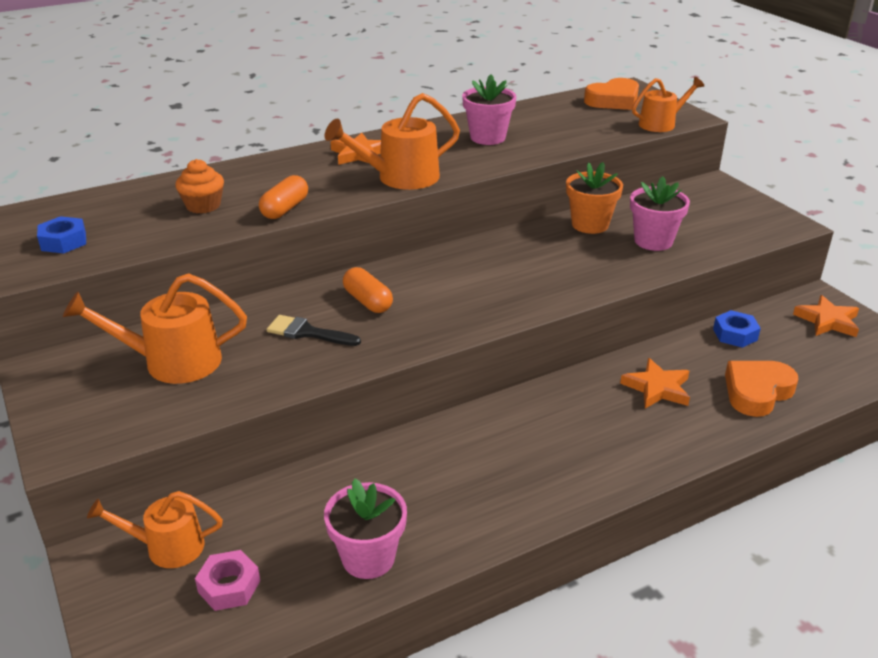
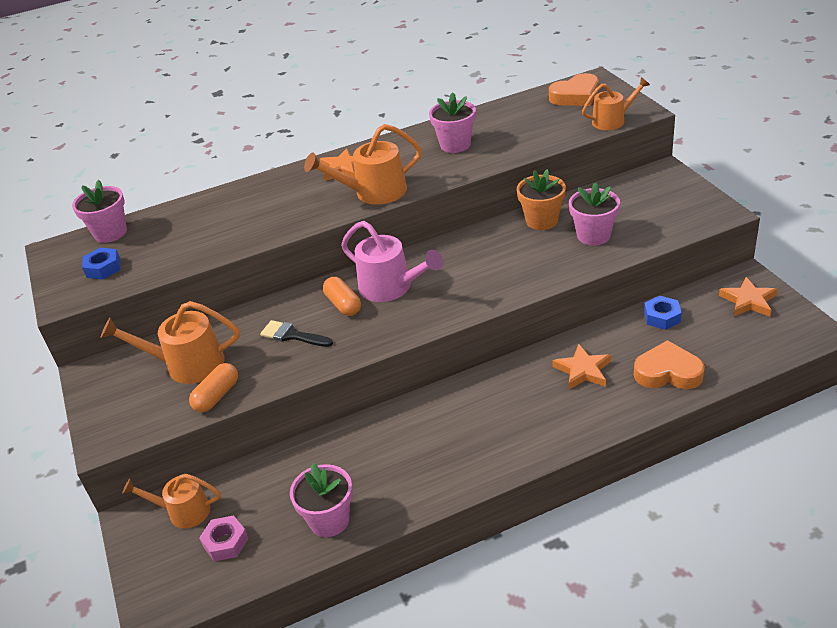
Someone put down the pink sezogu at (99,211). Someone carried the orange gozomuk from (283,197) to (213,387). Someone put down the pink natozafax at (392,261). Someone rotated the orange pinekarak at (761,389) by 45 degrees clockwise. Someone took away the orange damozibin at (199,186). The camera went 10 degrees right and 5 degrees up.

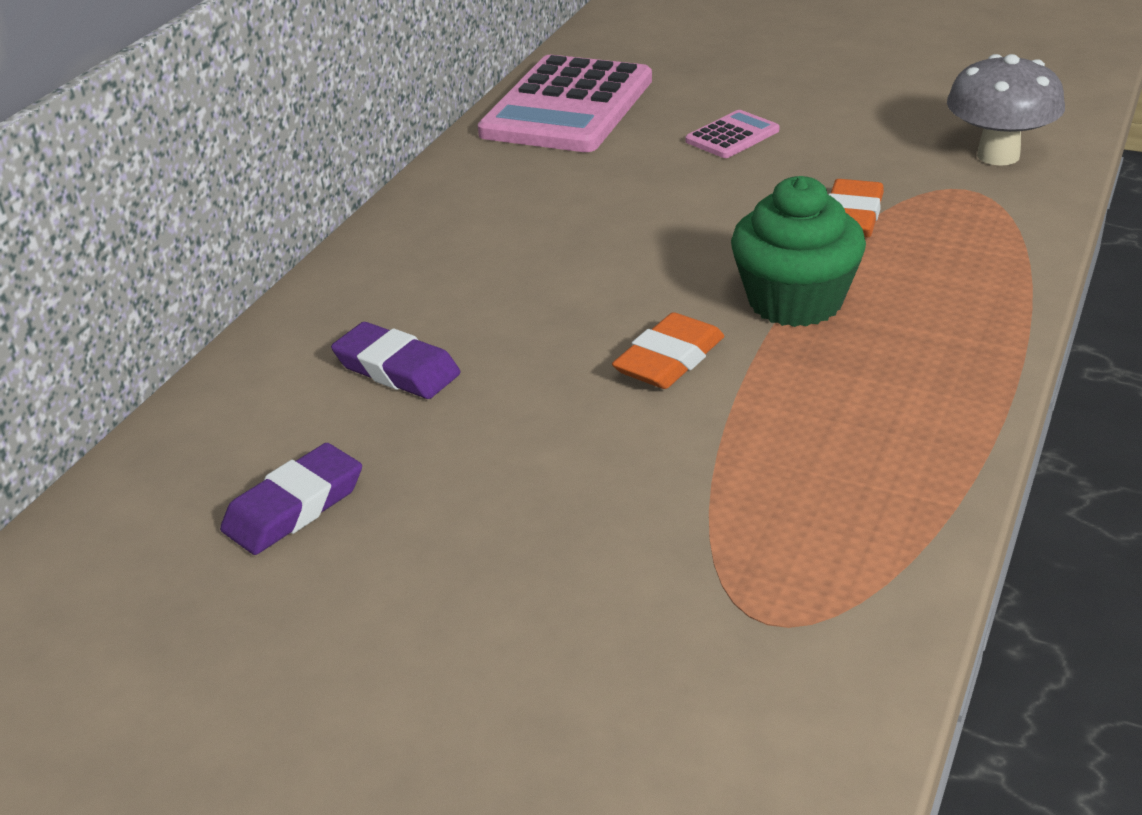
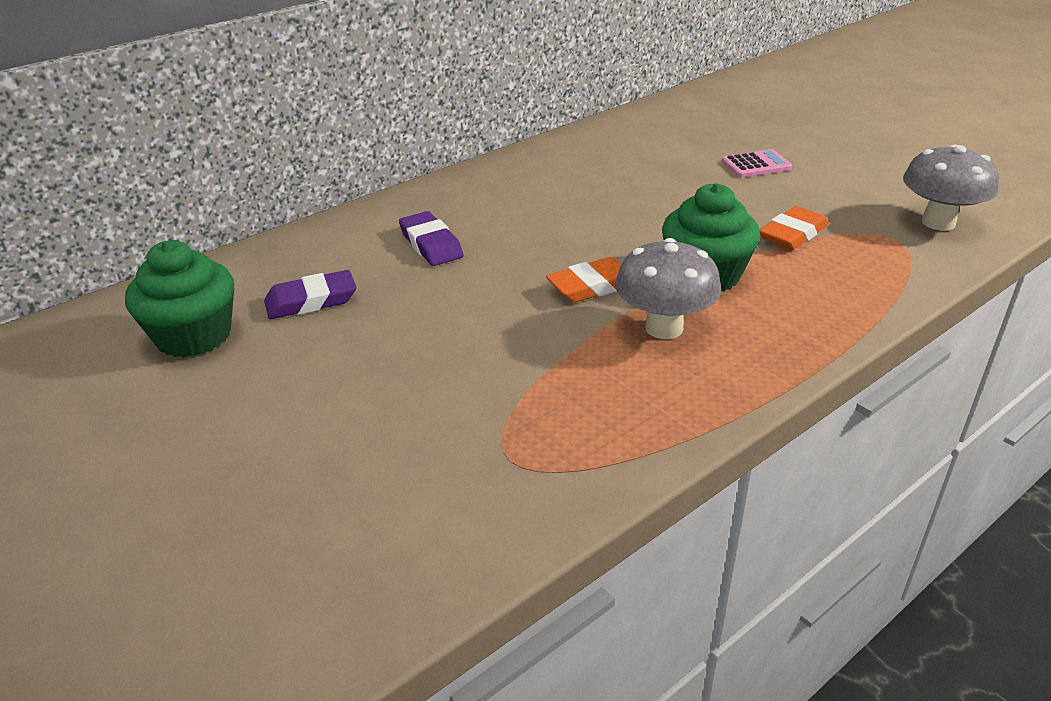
Someone put down the green damozibin at (179,299). Someone put down the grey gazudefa at (668,288). Someone took away the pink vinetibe at (565,103). The camera went 25 degrees right and 0 degrees up.

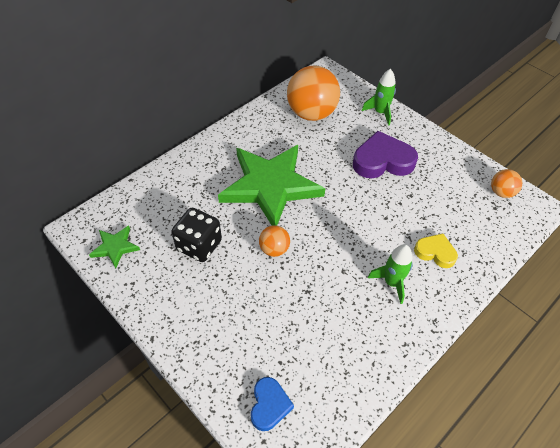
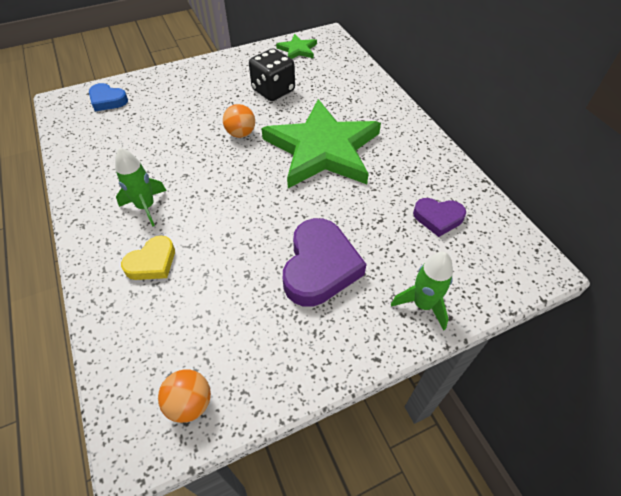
Someone swapped the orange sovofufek at (313,93) for the purple pinekarak at (439,217). The camera went 110 degrees right and 0 degrees up.

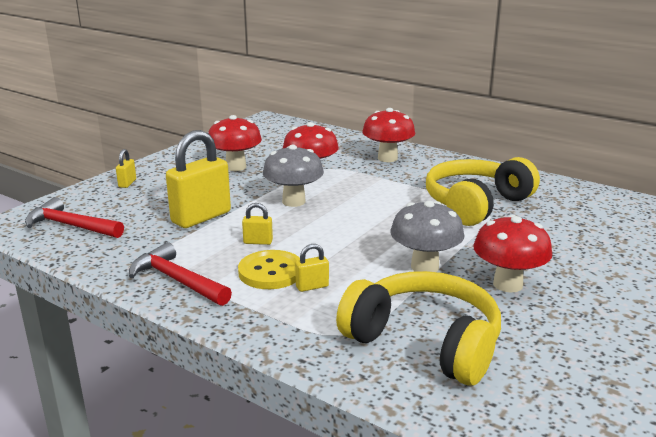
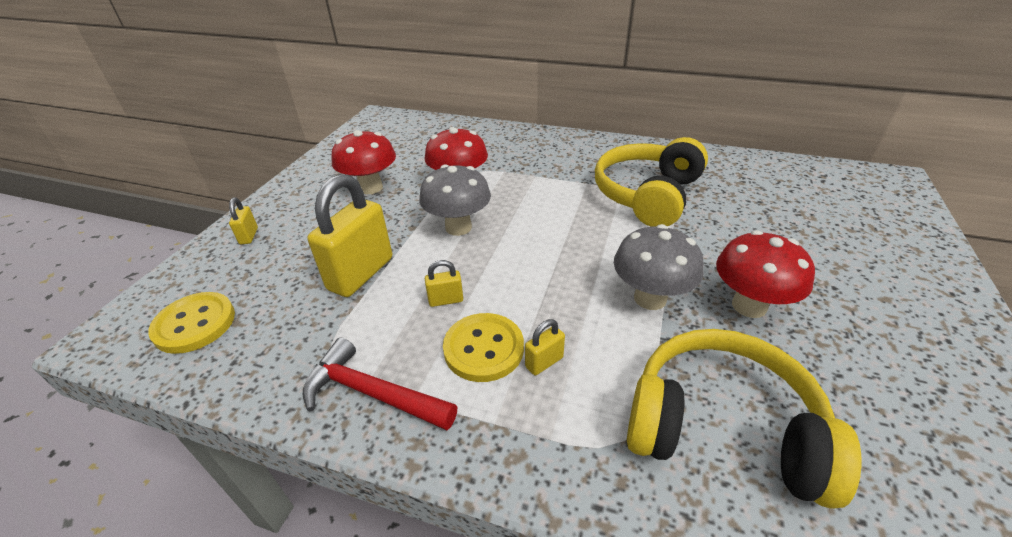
Someone swapped the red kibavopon at (74,217) for the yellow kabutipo at (191,323). Someone took away the red gazudefa at (388,135). The camera went 15 degrees left and 15 degrees up.

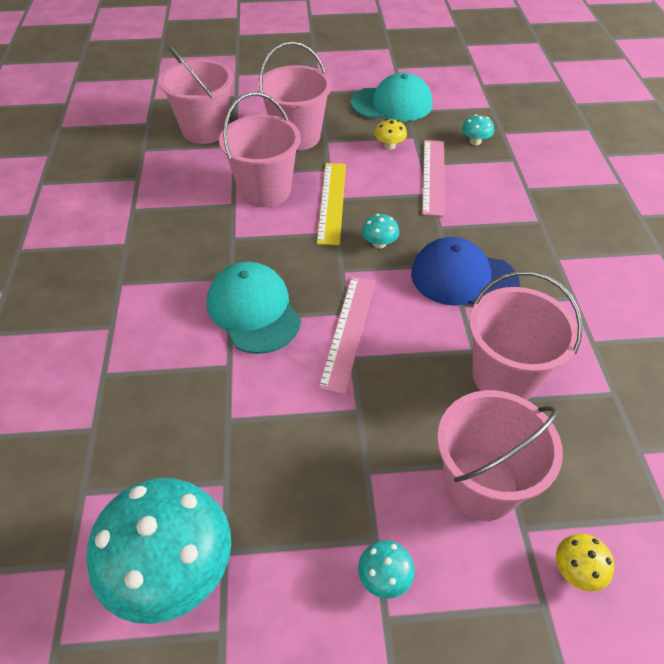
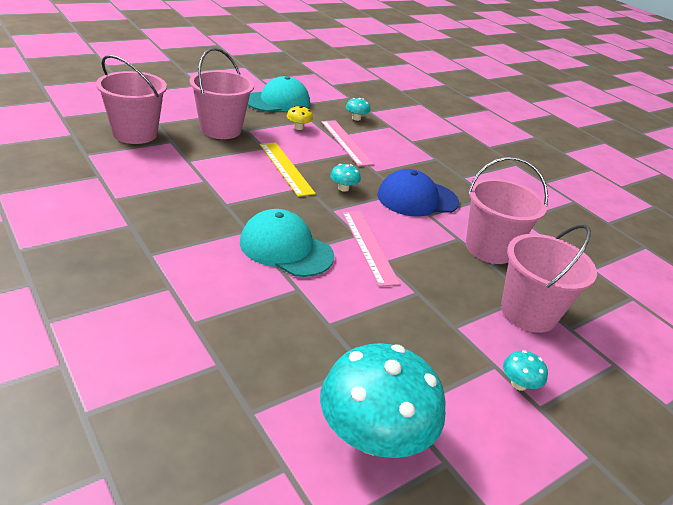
Someone took away the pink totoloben at (260,149). Someone took away the yellow gazudefa at (585,563). The camera went 35 degrees left and 15 degrees down.

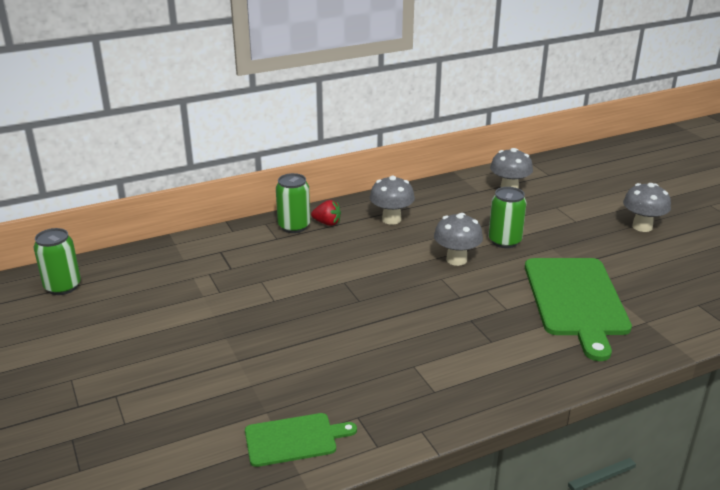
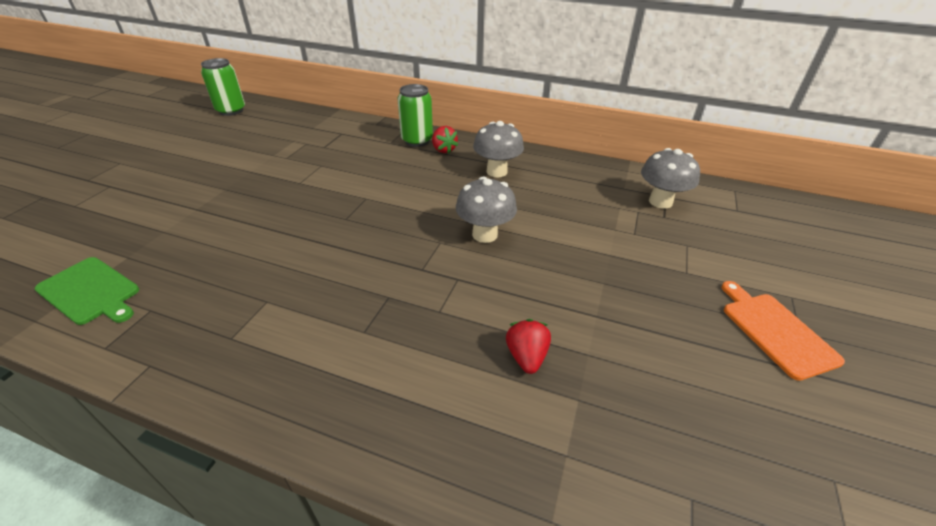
Someone swapped the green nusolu at (578,309) for the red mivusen at (528,346). Someone swapped the grey gazudefa at (647,207) for the orange nusolu at (783,331). Someone took away the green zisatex at (507,217). The camera went 45 degrees right and 10 degrees up.

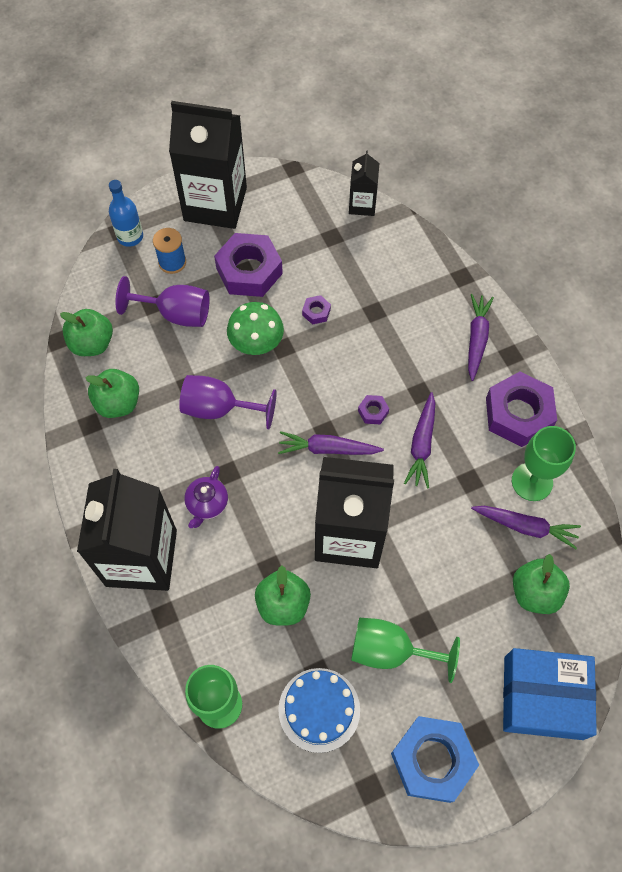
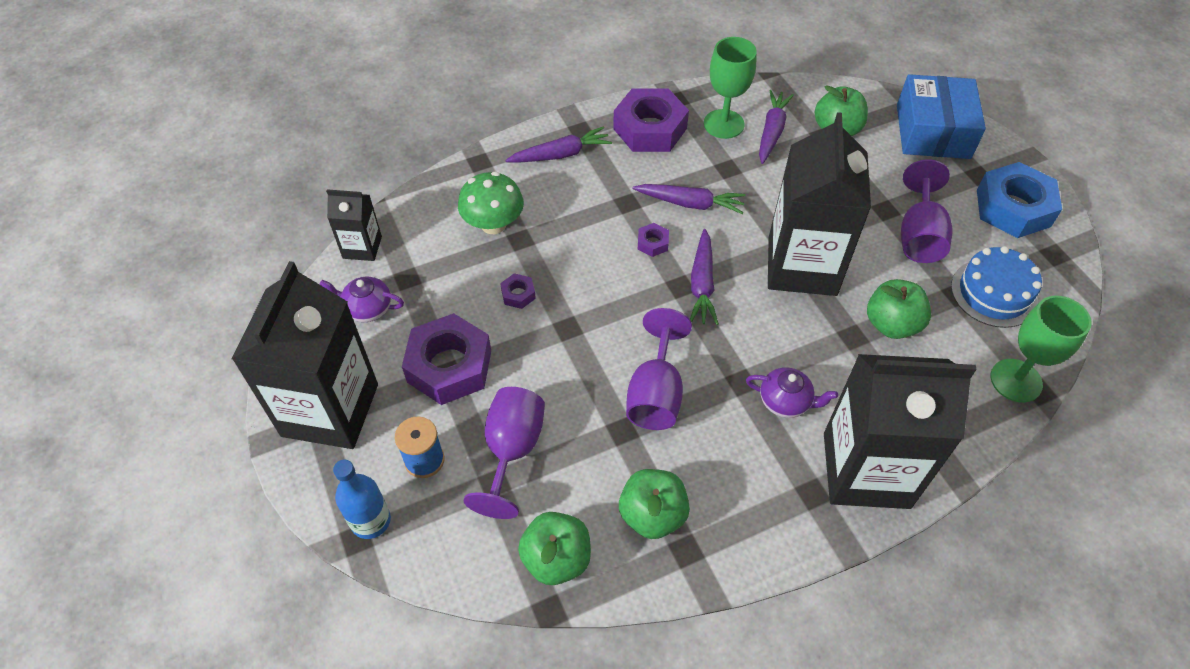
Someone put down the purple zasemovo at (361,299). Someone carried the green gazudefa from (255,328) to (491,203). Someone rotated the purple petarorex at (481,337) by 150 degrees clockwise. Someone repainted the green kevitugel at (405,650), which became the purple kevitugel at (926,211). The camera went 90 degrees left and 10 degrees down.

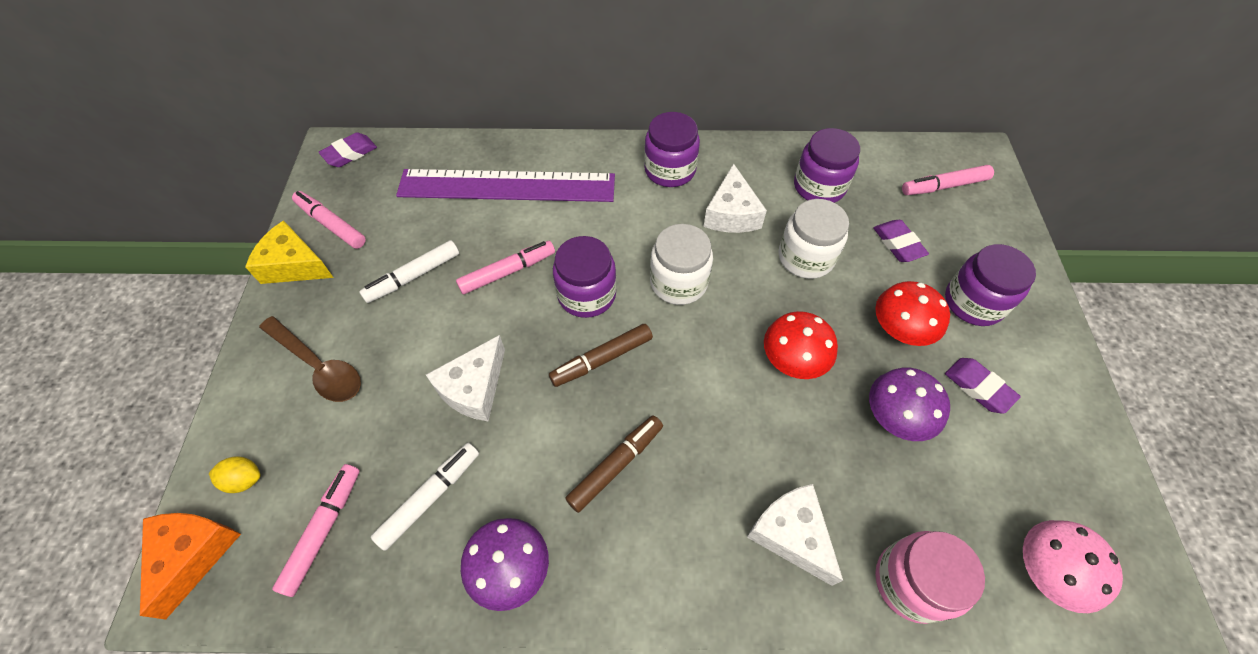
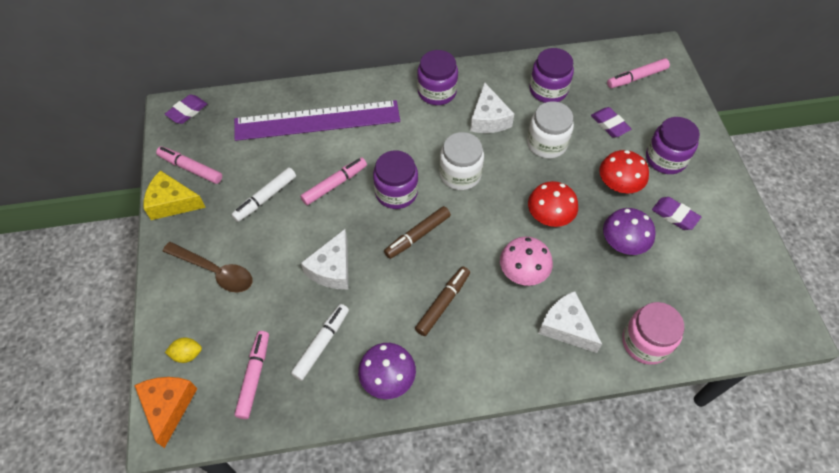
Someone carried the pink gazudefa from (1073,566) to (526,261). The camera went 10 degrees left and 0 degrees up.

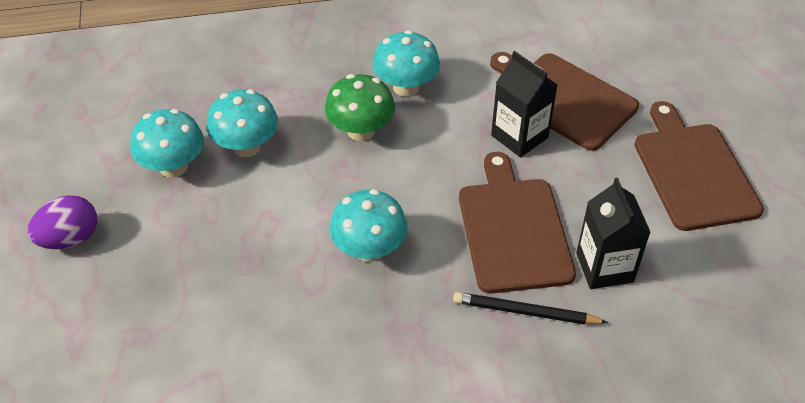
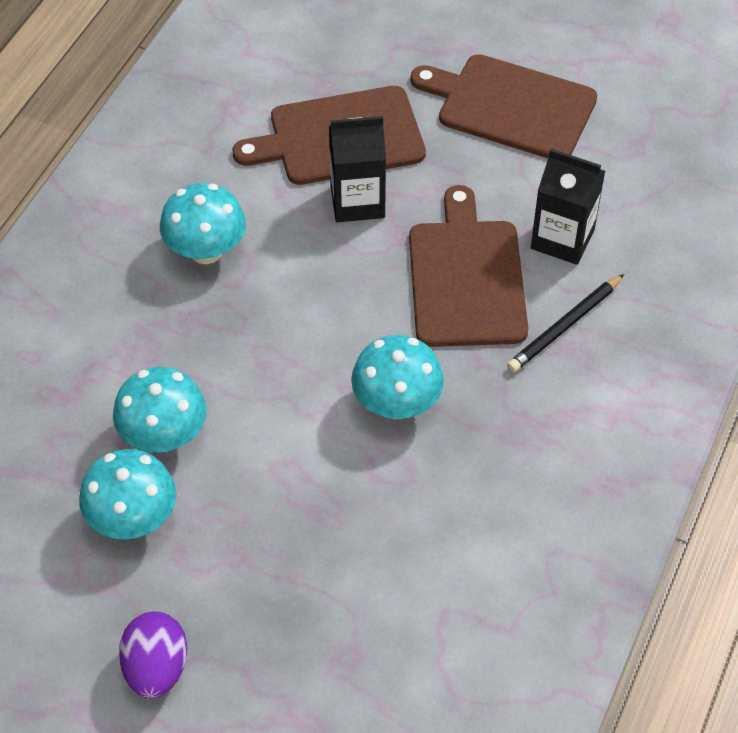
Someone rotated the brown nusolu at (517,223) by 60 degrees clockwise. Someone took away the green gazudefa at (360,107). The camera went 55 degrees left and 5 degrees up.

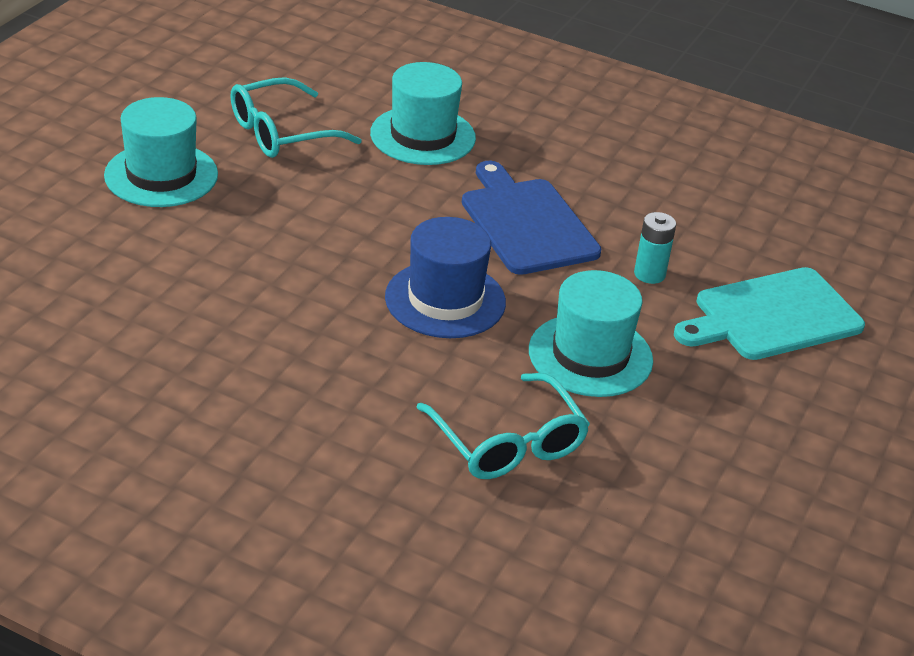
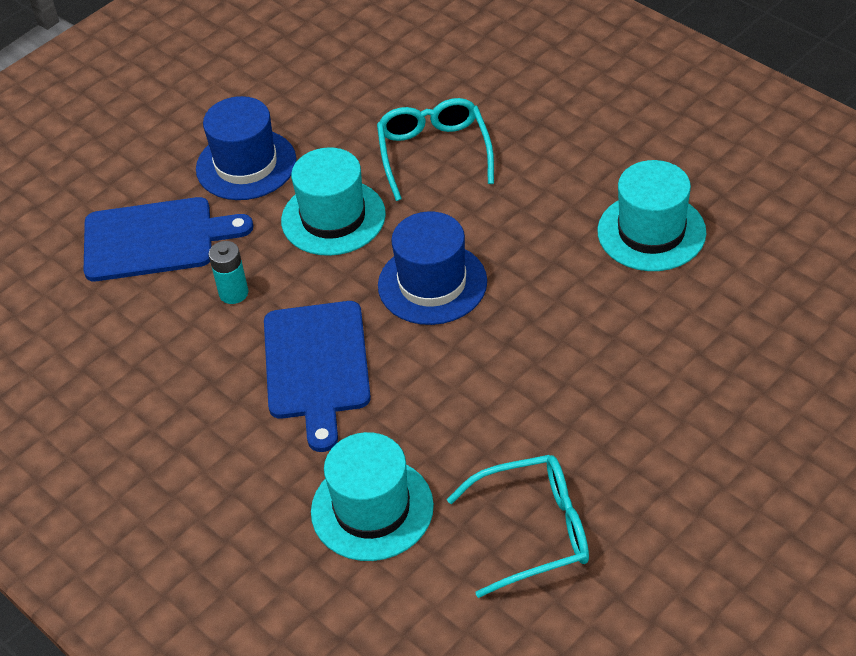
Someone repainted the turquoise nusolu at (769,313), which became the blue nusolu at (168,239). Someone put down the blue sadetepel at (246,148). Someone carried the turquoise sadetepel from (161,152) to (651,215). The camera went 155 degrees left and 10 degrees up.

